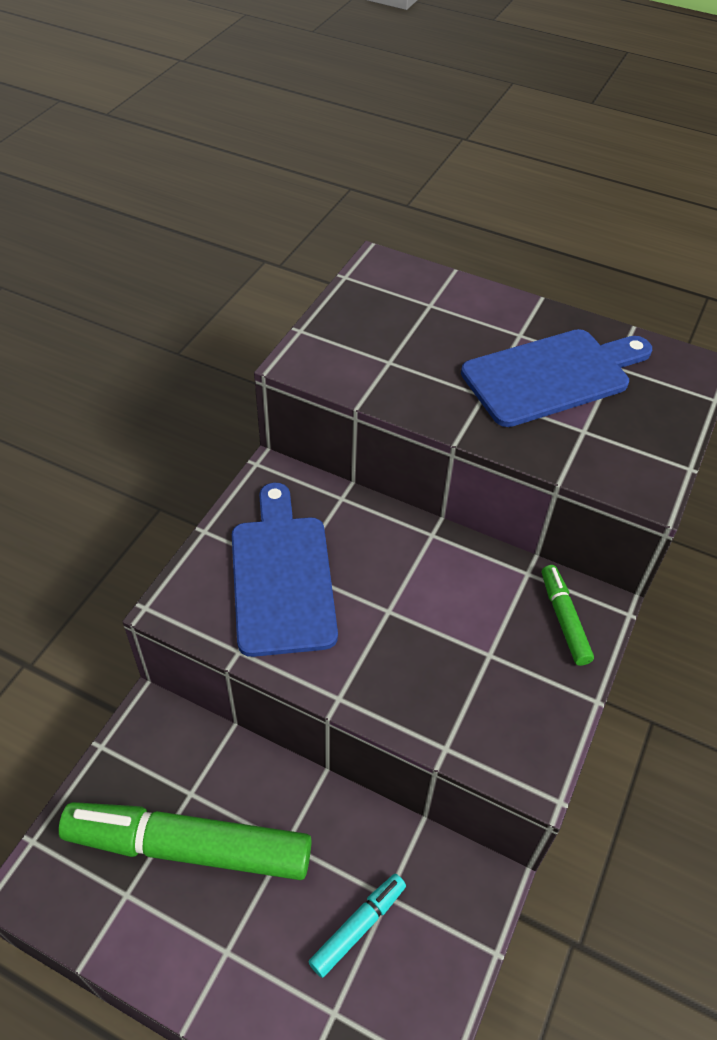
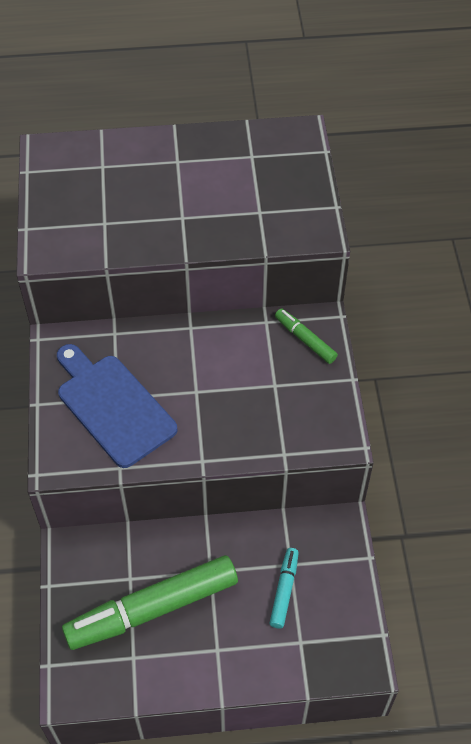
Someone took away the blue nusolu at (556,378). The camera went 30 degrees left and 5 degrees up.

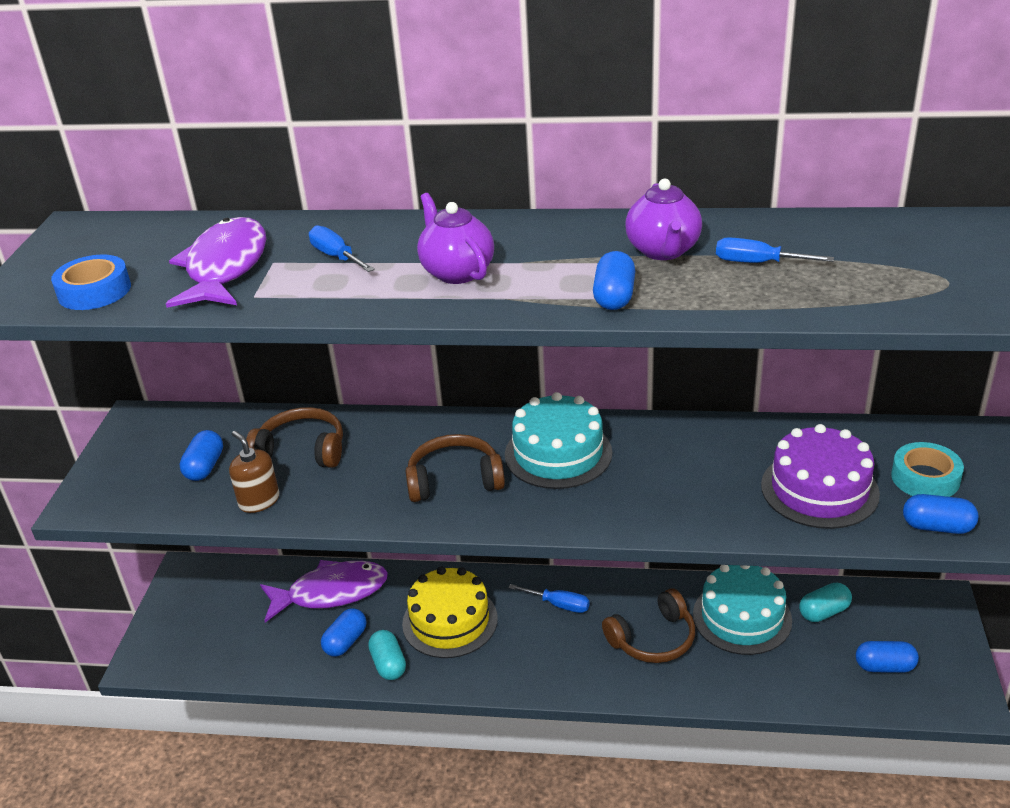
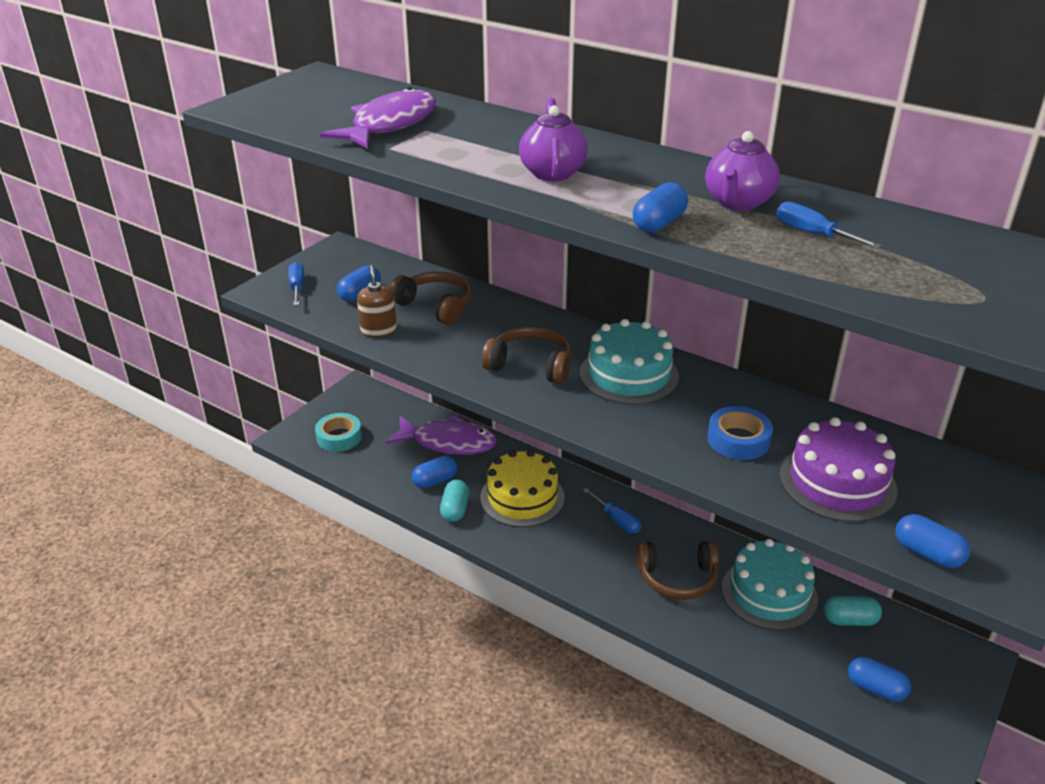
Someone carried the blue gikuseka from (342,248) to (296,283). Someone carried the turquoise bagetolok from (927,469) to (338,432). Someone carried the blue bagetolok from (91,282) to (740,433). The camera went 25 degrees right and 0 degrees up.

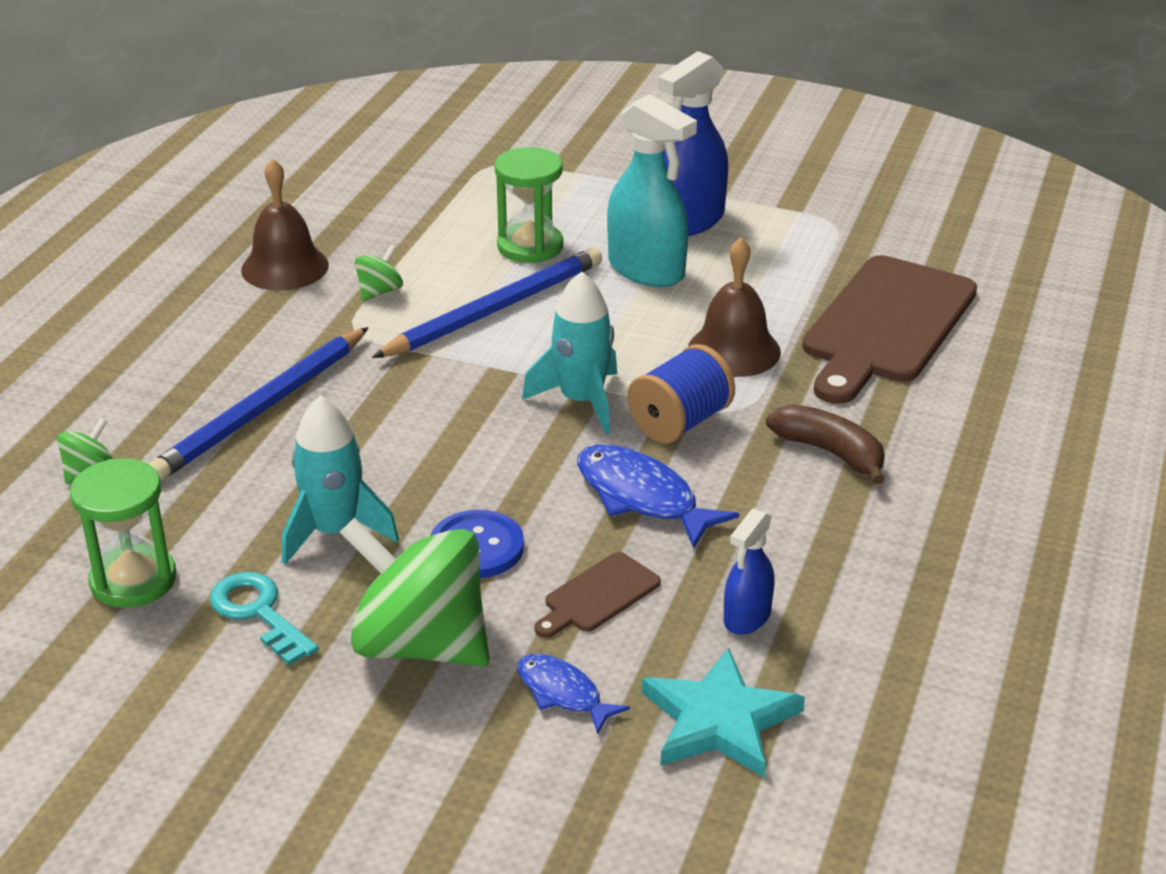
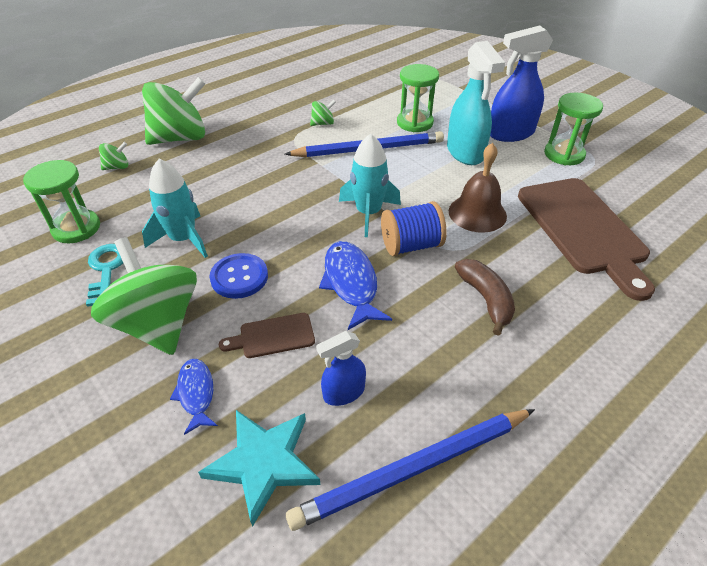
Someone put down the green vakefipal at (174,111). Someone carried the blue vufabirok from (259,404) to (410,470). Someone rotated the brown nusolu at (889,329) by 75 degrees counterclockwise. Someone put down the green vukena at (573,129). Someone took away the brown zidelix at (285,225). The camera went 30 degrees right and 10 degrees up.

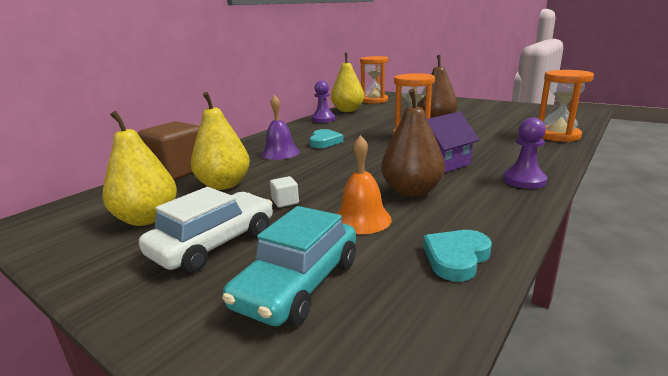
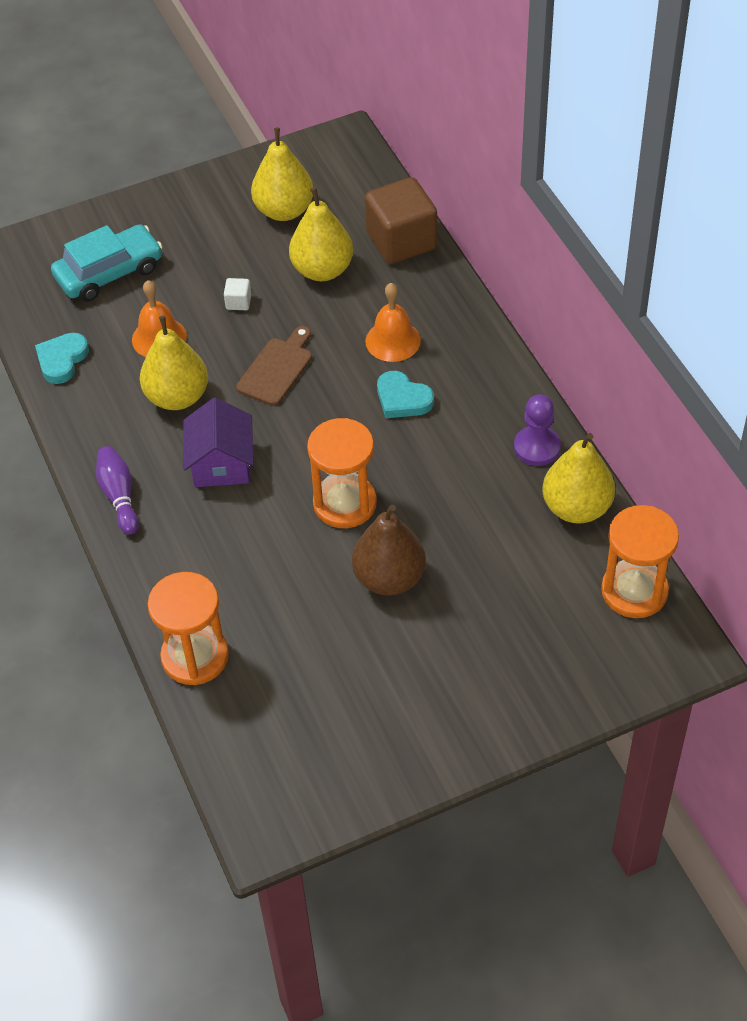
Someone rotated the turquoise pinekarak at (457,256) by 135 degrees counterclockwise. Someone rotated the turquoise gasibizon at (289,266) by 90 degrees clockwise. Someone swapped the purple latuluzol at (525,153) for the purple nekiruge at (117,490). Someone repainted the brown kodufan at (413,143), which became the yellow kodufan at (174,363). Someone put down the brown nusolu at (274,366). Someone repainted the purple zidelix at (280,127), which became the orange zidelix at (393,322). Someone took away the white gasibizon at (206,230). The camera went 120 degrees right and 30 degrees up.

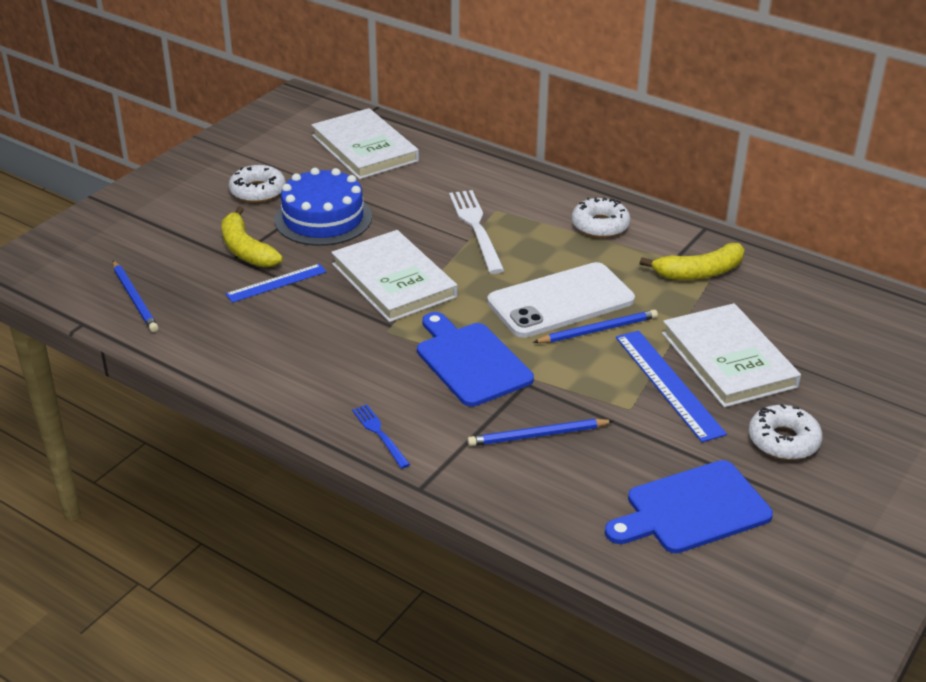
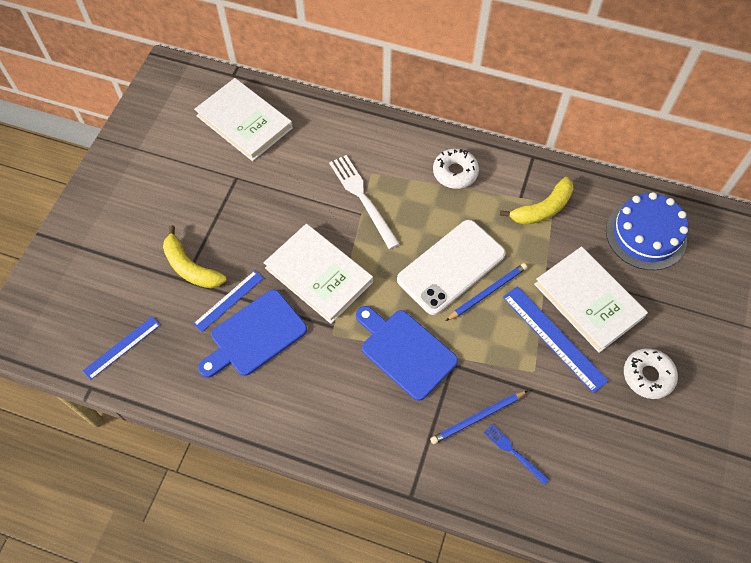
Someone swapped the blue vufabirok at (135,296) for the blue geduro at (121,348). Someone carried the blue nusolu from (689,506) to (252,334). Someone carried the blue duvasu from (381,436) to (516,454). Someone carried the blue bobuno from (323,207) to (647,231). Someone took away the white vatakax at (257,184). The camera went 15 degrees left and 25 degrees up.

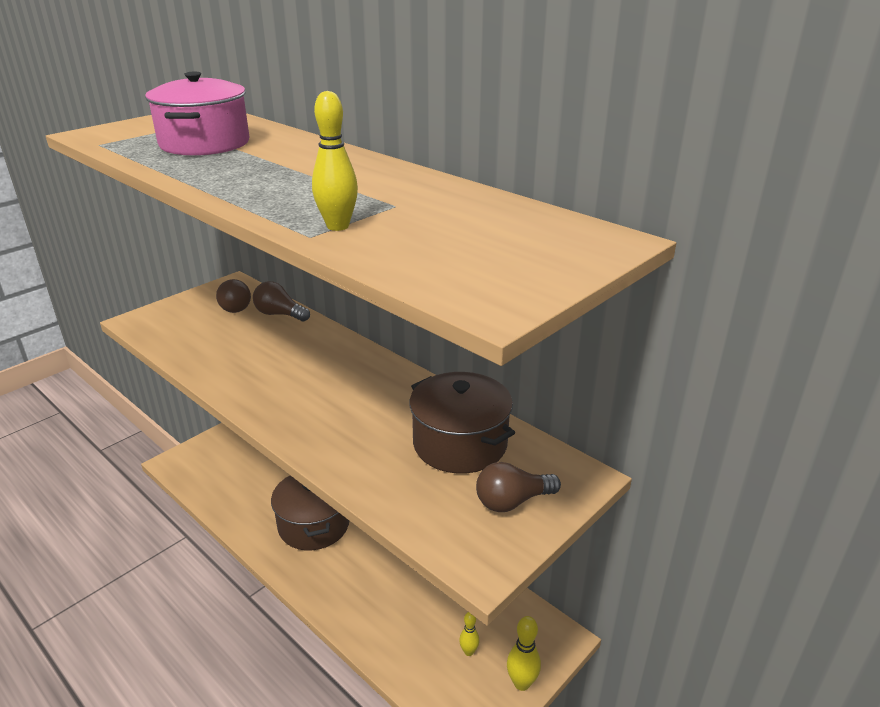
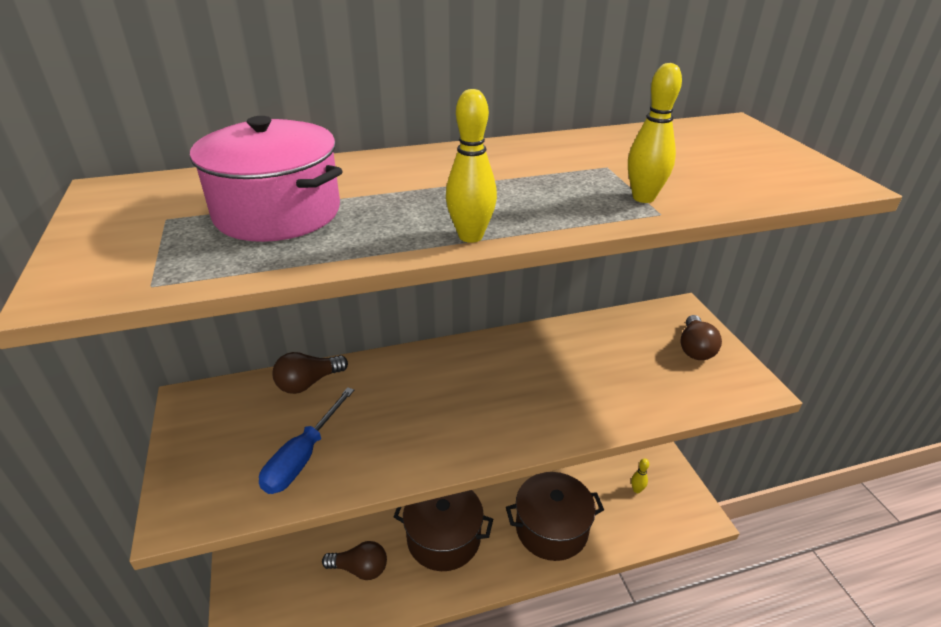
Someone put down the blue gikuseka at (306,440). Someone carried the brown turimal from (233,296) to (354,560). Someone carried the yellow nekiruge from (524,653) to (471,166). Someone carried the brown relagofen from (462,423) to (555,516). The camera went 60 degrees left and 5 degrees up.

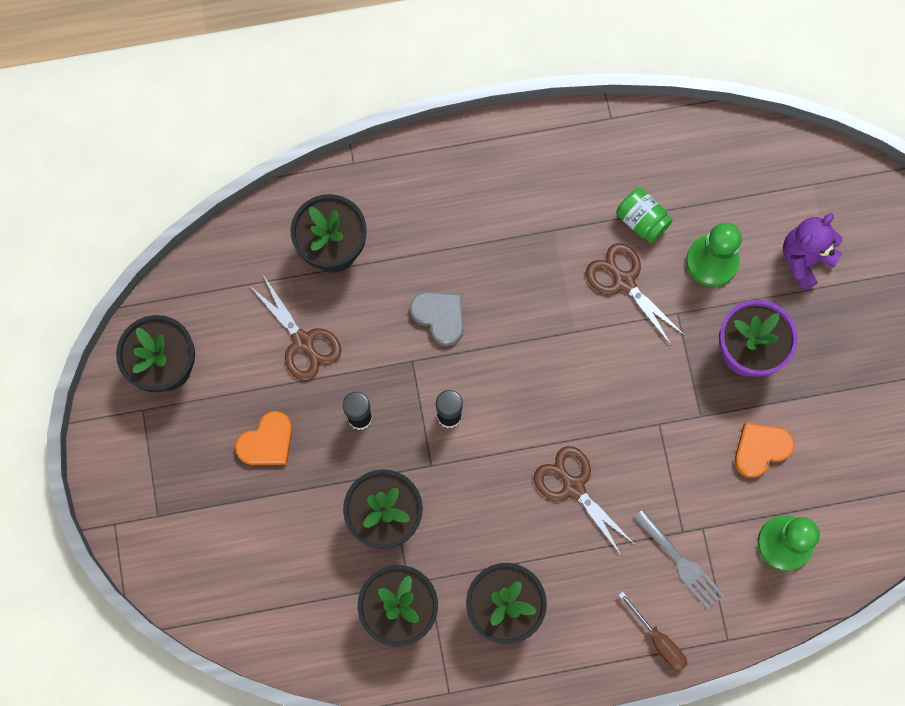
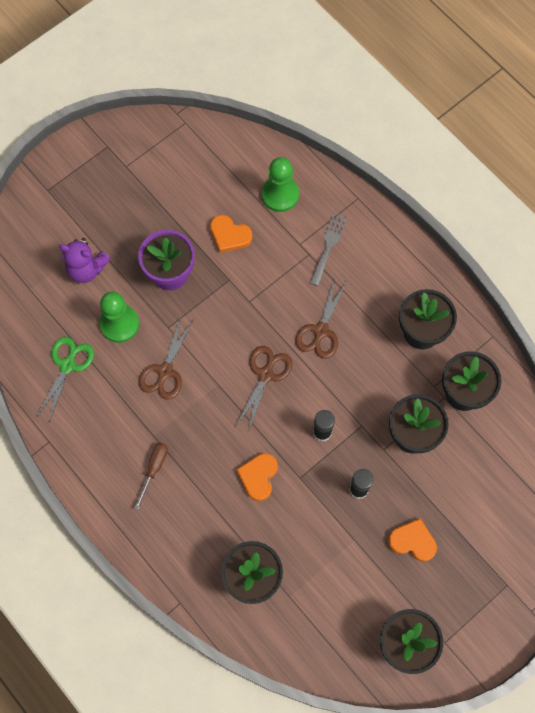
Someone put down the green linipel at (65,379). Someone carried the brown gikuseka from (653,631) to (151,476). Someone carried the brown linipel from (295,328) to (264,387). Someone repainted the grey pinekarak at (436,319), which became the orange pinekarak at (257,477). Someone took away the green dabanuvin at (644,215). The camera went 120 degrees left and 5 degrees down.

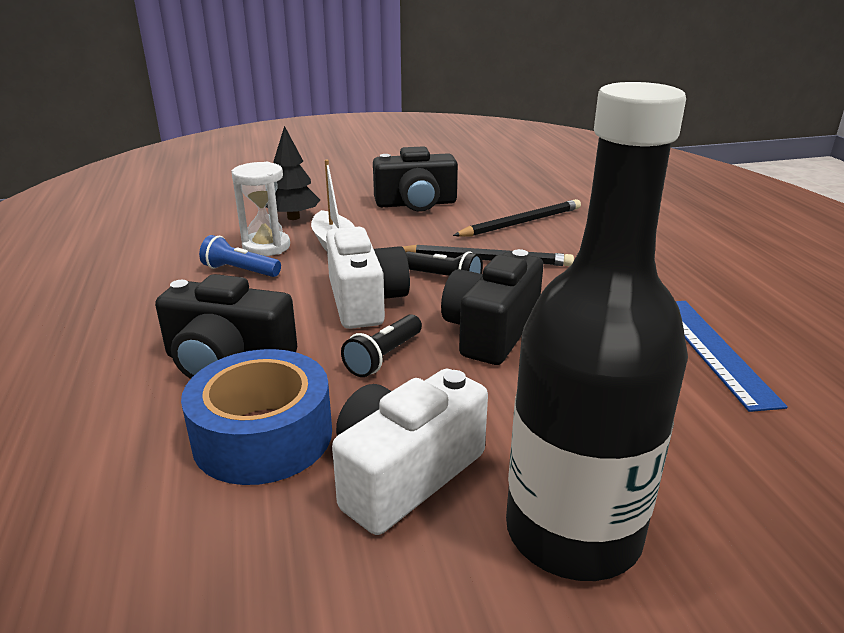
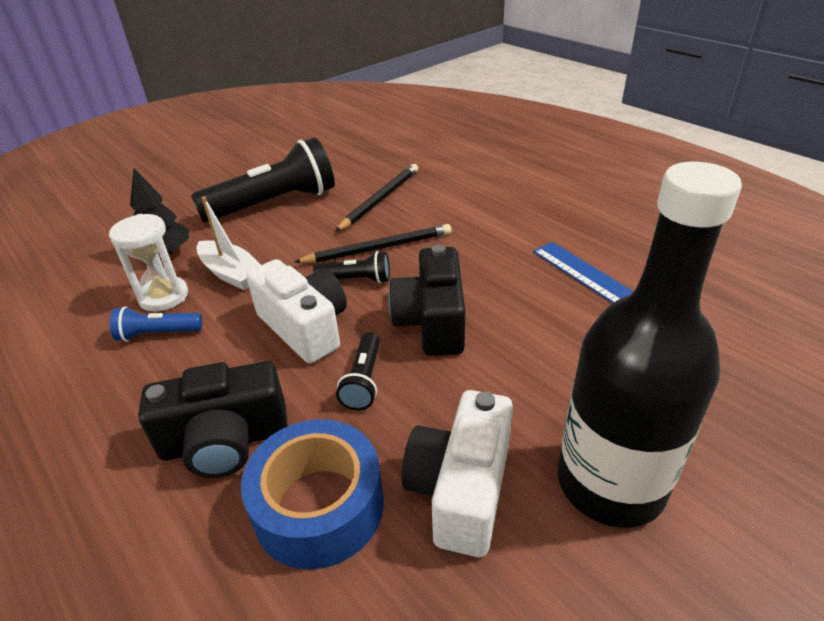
Someone swapped the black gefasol at (415,179) for the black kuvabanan at (263,179). The camera went 25 degrees left and 10 degrees up.

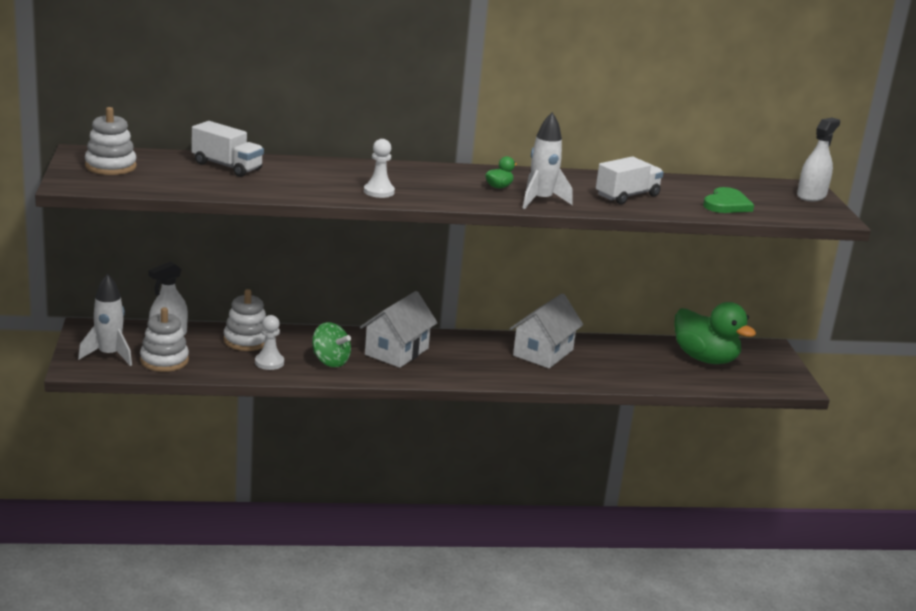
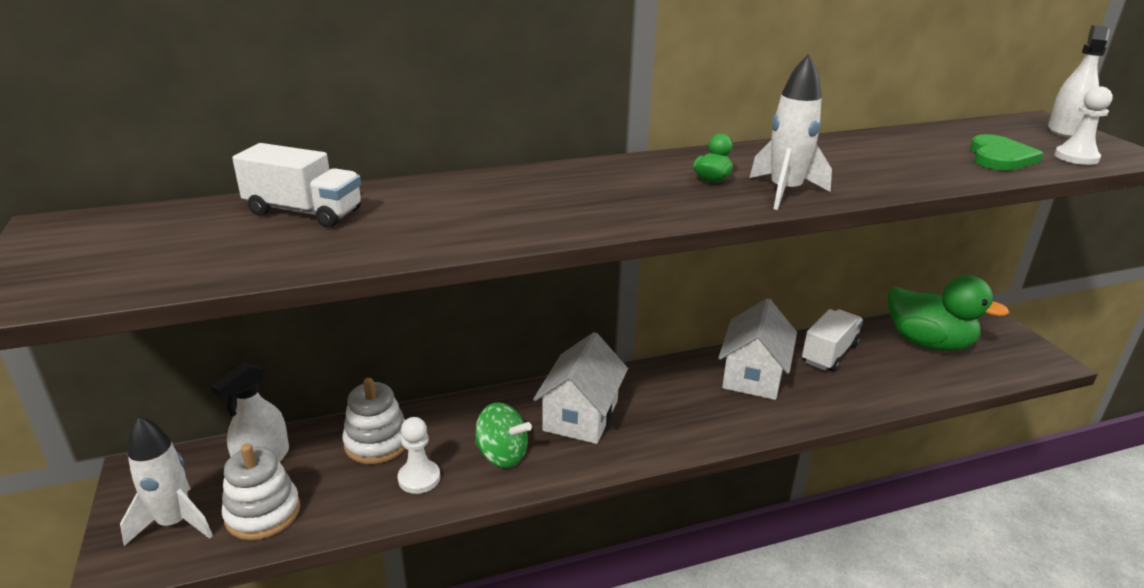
Someone carried the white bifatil from (630,180) to (832,340). Someone carried the white latuluzol from (379,168) to (1083,125). Someone took away the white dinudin at (111,141). The camera went 10 degrees left and 5 degrees up.

